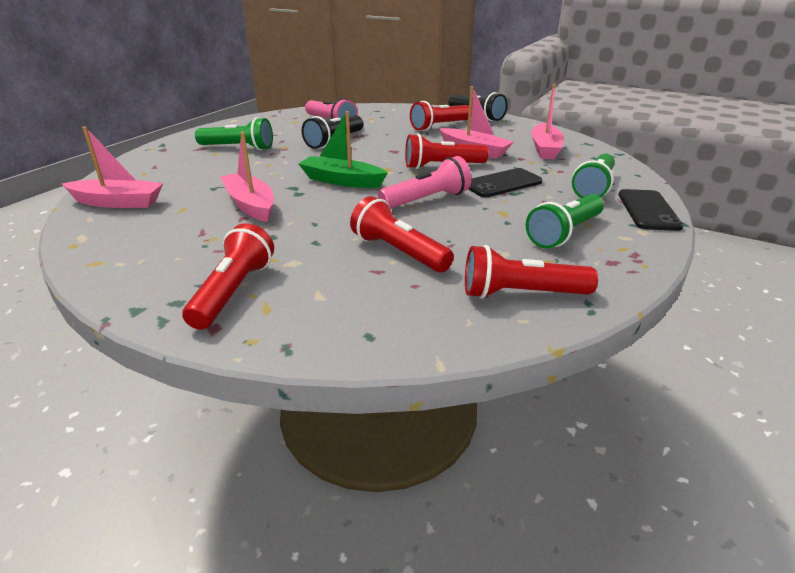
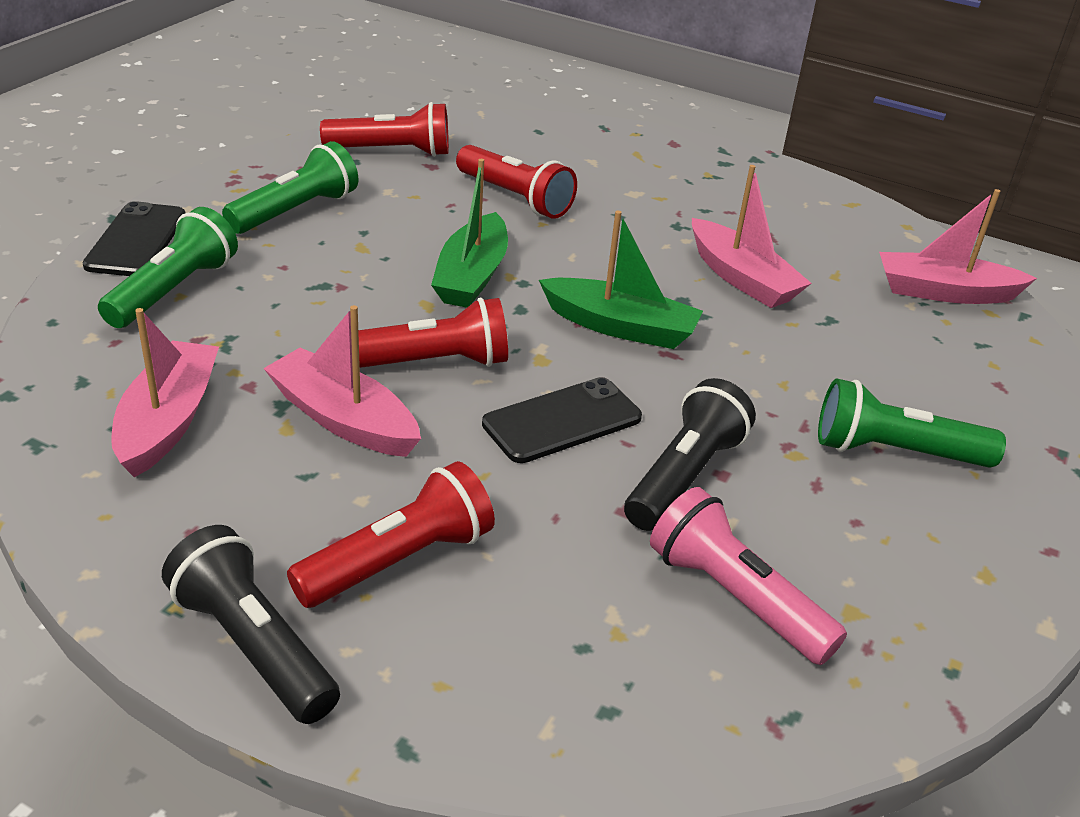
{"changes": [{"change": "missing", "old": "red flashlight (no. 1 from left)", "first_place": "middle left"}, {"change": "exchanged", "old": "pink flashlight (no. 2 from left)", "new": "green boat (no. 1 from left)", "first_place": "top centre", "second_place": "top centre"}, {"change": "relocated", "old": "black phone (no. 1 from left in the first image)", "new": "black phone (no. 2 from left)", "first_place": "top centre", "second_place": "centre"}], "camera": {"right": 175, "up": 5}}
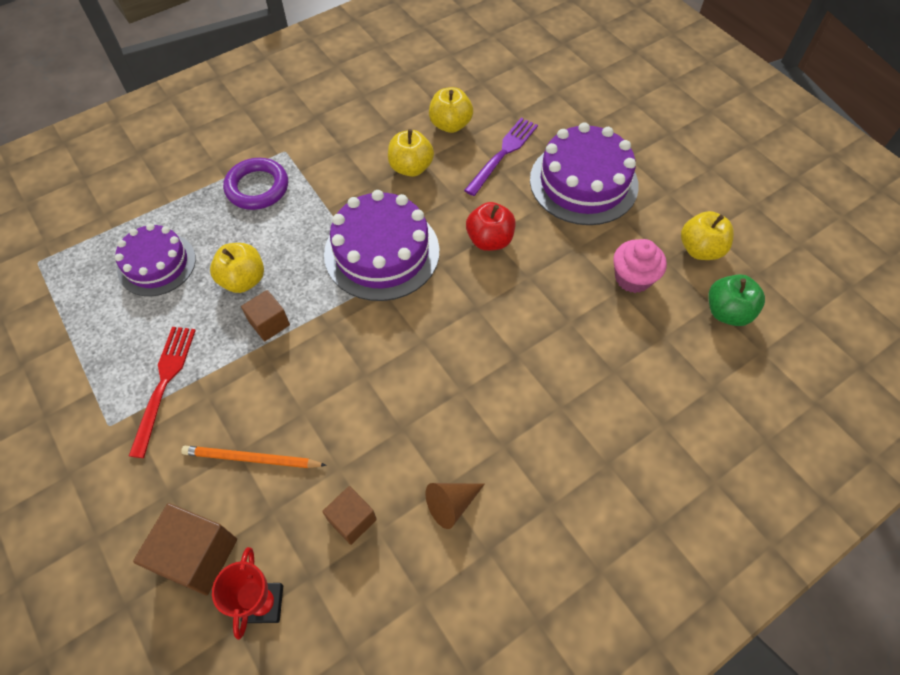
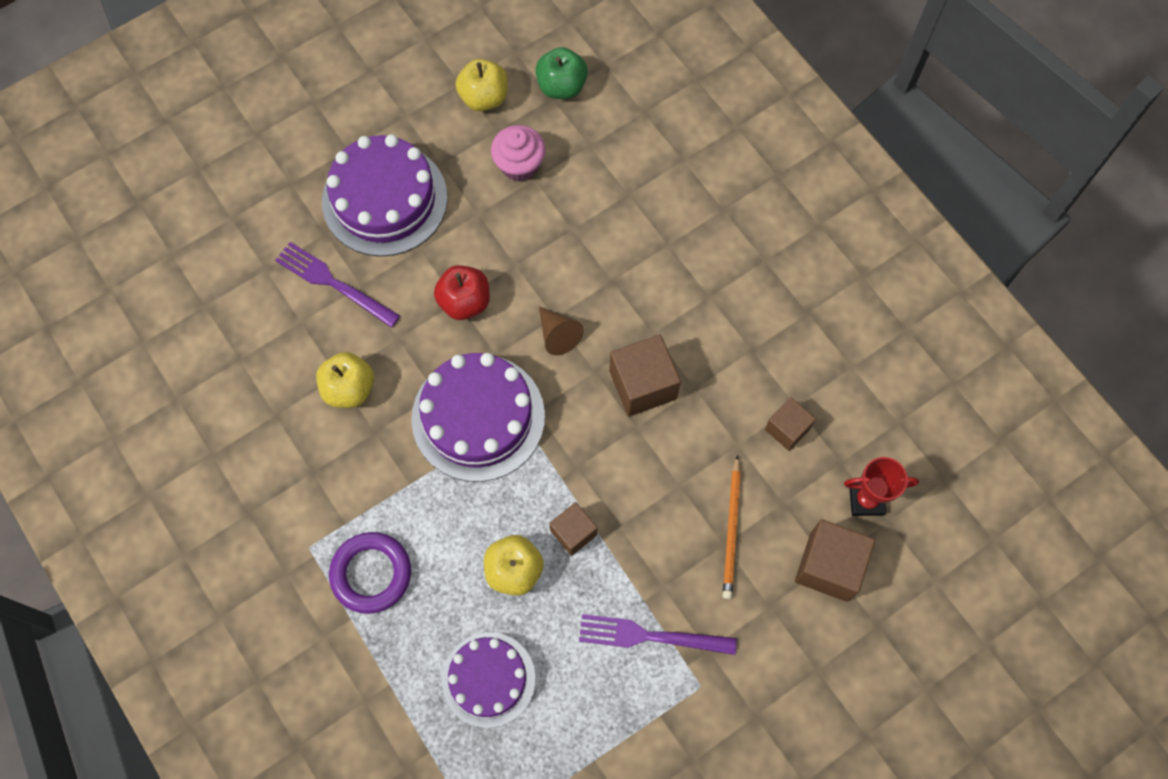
{"changes": [{"change": "colour", "old": "red fork", "new": "purple fork (no. 2 from left)", "first_place": "middle left", "second_place": "bottom centre"}, {"change": "relocated", "old": "brown cone", "first_place": "bottom centre", "second_place": "centre"}, {"change": "missing", "old": "yellow apple (no. 3 from left)", "first_place": "top centre"}, {"change": "appeared", "new": "brown cube (no. 2 from left)", "second_place": "centre"}], "camera": {"right": -90, "up": 10}}
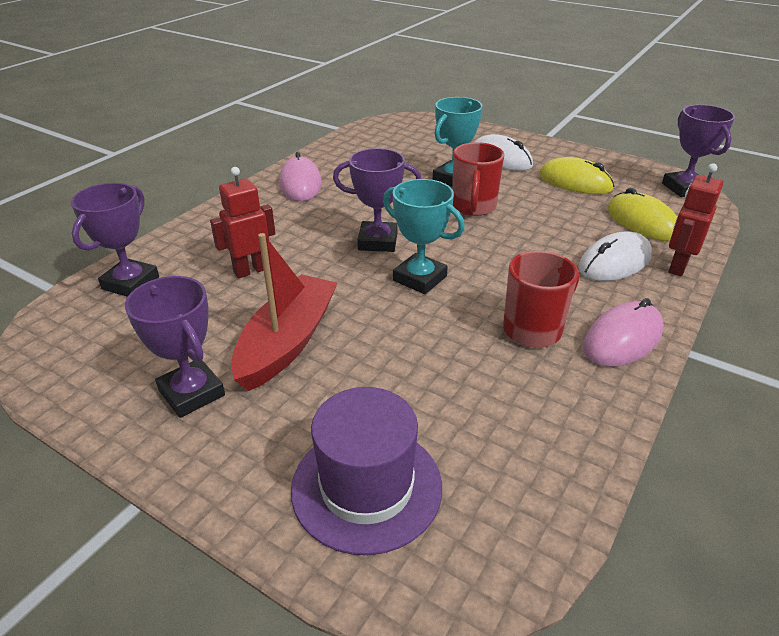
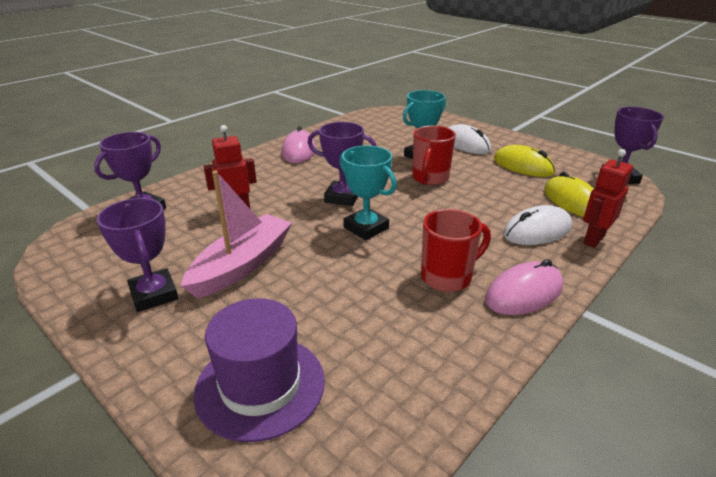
{"changes": [{"change": "colour", "old": "red boat", "new": "pink boat", "first_place": "centre", "second_place": "middle left"}], "camera": {"right": 10, "up": -5}}
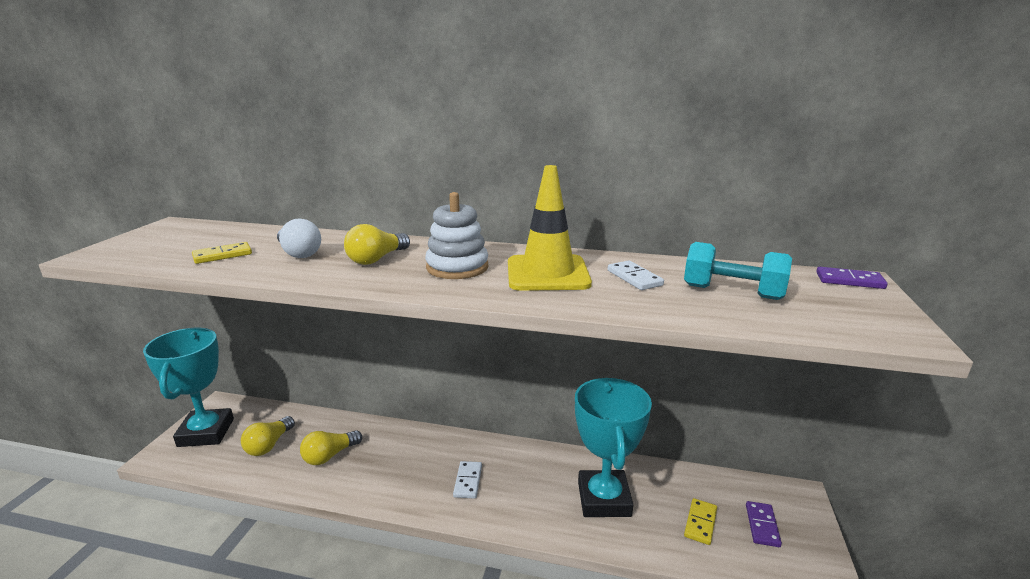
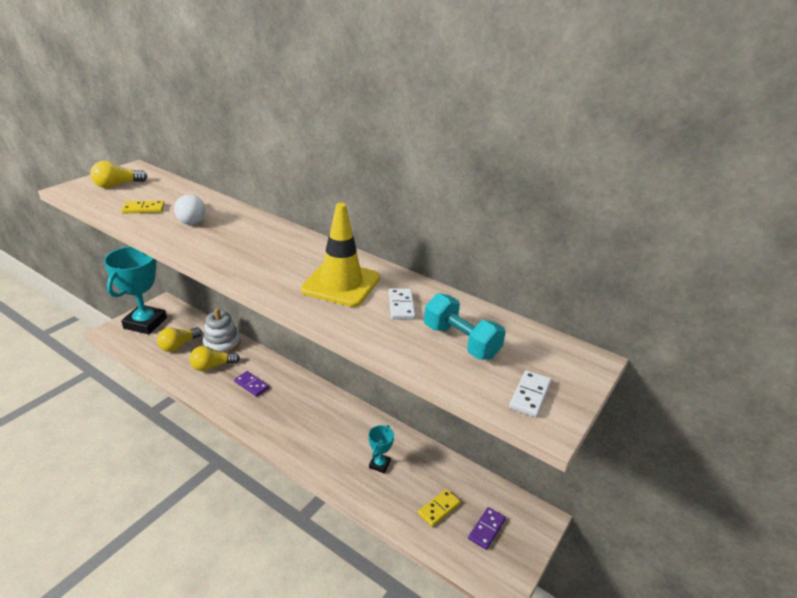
{"changes": [{"change": "relocated", "old": "yellow light bulb (no. 3 from left in the first image)", "new": "yellow light bulb (no. 1 from left)", "first_place": "centre", "second_place": "top left"}, {"change": "relocated", "old": "white stacking toy", "first_place": "centre", "second_place": "middle left"}, {"change": "relocated", "old": "white domino (no. 1 from left in the first image)", "new": "white domino (no. 2 from left)", "first_place": "bottom centre", "second_place": "centre"}, {"change": "size", "old": "turquoise trophy (no. 2 from left)", "first_place": "bottom centre", "second_place": "bottom centre", "factor": 0.44}, {"change": "relocated", "old": "purple domino (no. 2 from left in the first image)", "new": "purple domino (no. 1 from left)", "first_place": "middle right", "second_place": "middle left"}], "camera": {"right": 20, "up": 10}}
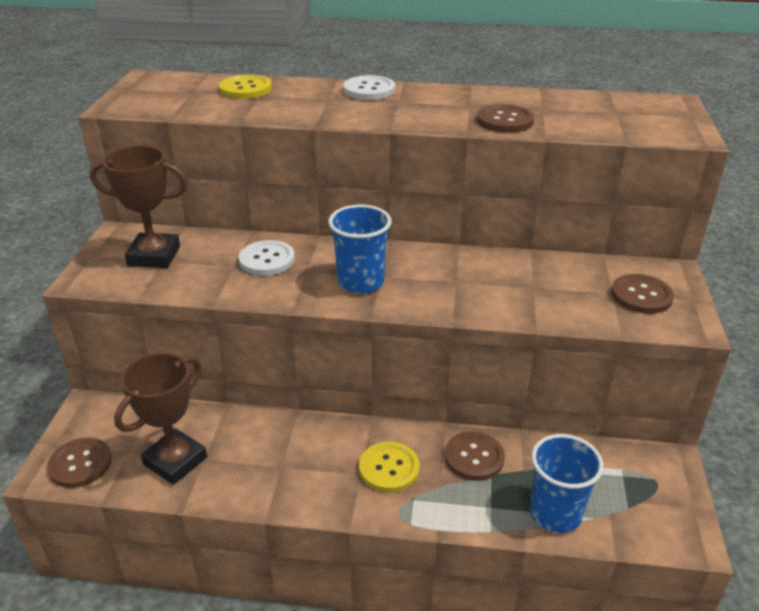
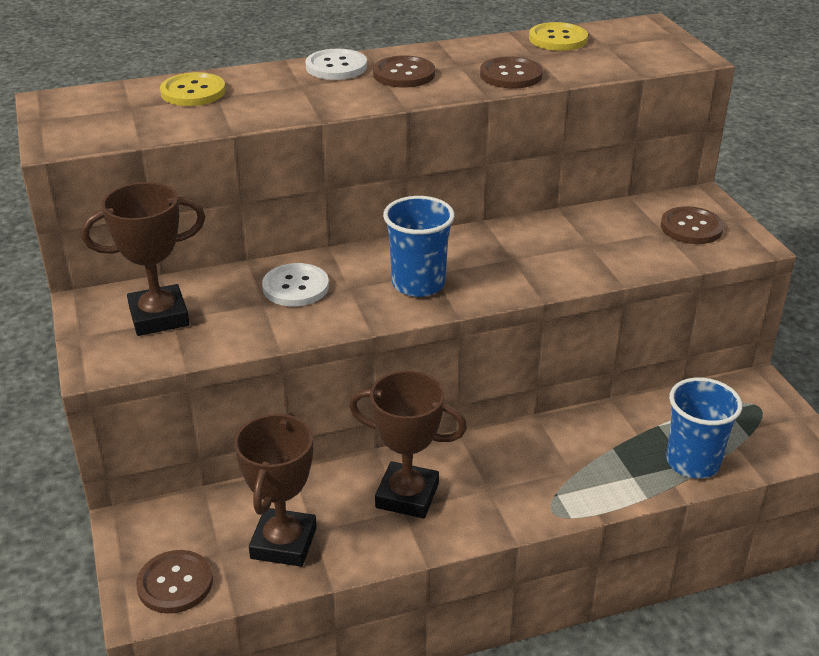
{"changes": [{"change": "relocated", "old": "yellow button (no. 2 from left)", "first_place": "bottom centre", "second_place": "top right"}, {"change": "relocated", "old": "brown button (no. 2 from left)", "first_place": "bottom centre", "second_place": "top centre"}, {"change": "appeared", "new": "brown trophy (no. 3 from left)", "second_place": "bottom centre"}], "camera": {"right": -25, "up": 0}}
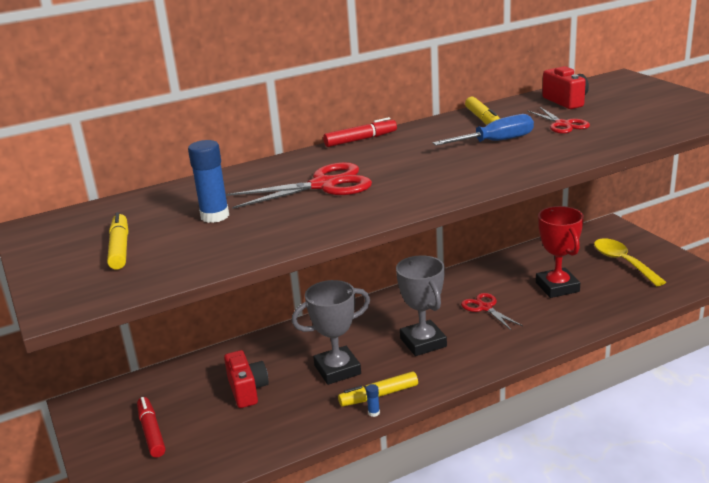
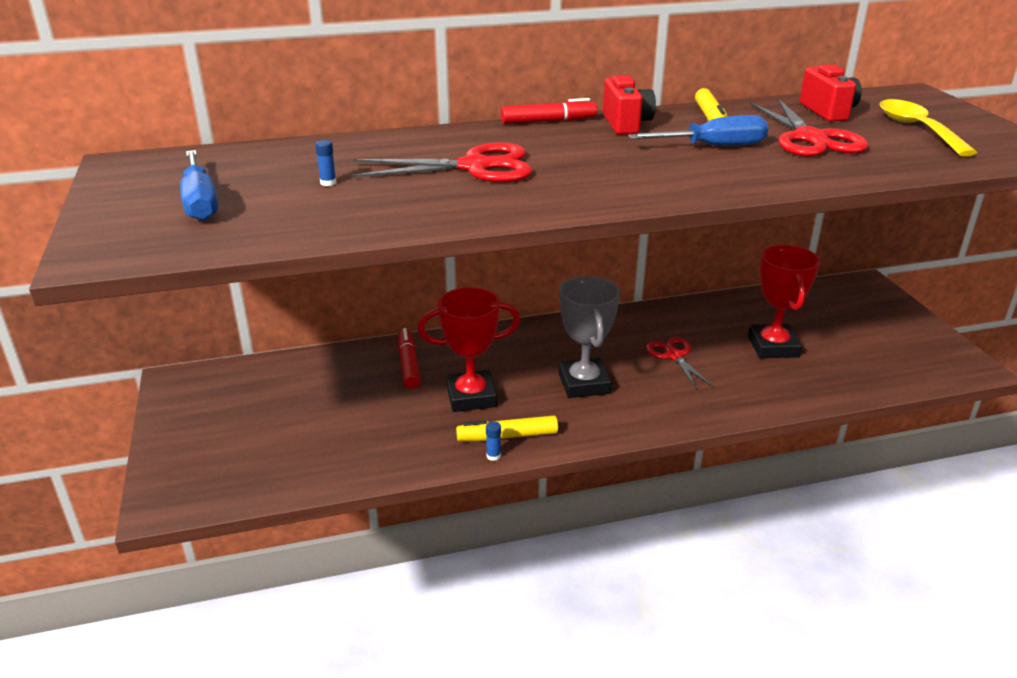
{"changes": [{"change": "exchanged", "old": "yellow marker (no. 1 from left)", "new": "blue screwdriver (no. 1 from left)", "first_place": "middle left", "second_place": "top left"}, {"change": "relocated", "old": "red marker (no. 1 from left)", "first_place": "bottom left", "second_place": "centre"}, {"change": "size", "old": "blue glue stick (no. 1 from left)", "first_place": "middle left", "second_place": "top left", "factor": 0.45}, {"change": "relocated", "old": "red camera (no. 1 from left)", "first_place": "bottom centre", "second_place": "top centre"}, {"change": "colour", "old": "grey trophy (no. 1 from left)", "new": "red trophy (no. 1 from left)", "first_place": "bottom centre", "second_place": "centre"}, {"change": "size", "old": "red scissors (no. 3 from left)", "first_place": "top right", "second_place": "top right", "factor": 1.64}, {"change": "relocated", "old": "yellow spoon", "first_place": "middle right", "second_place": "top right"}], "camera": {"right": 10, "up": 5}}
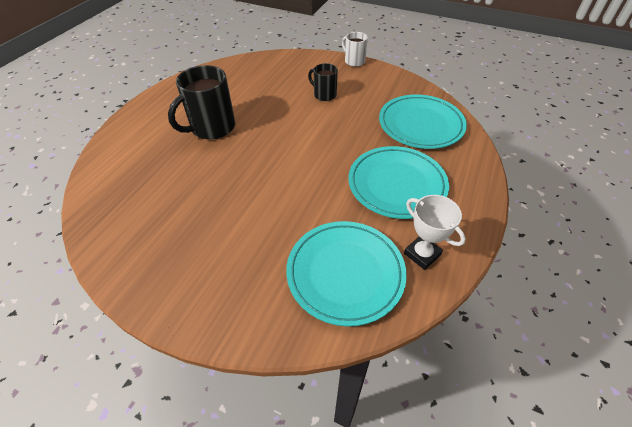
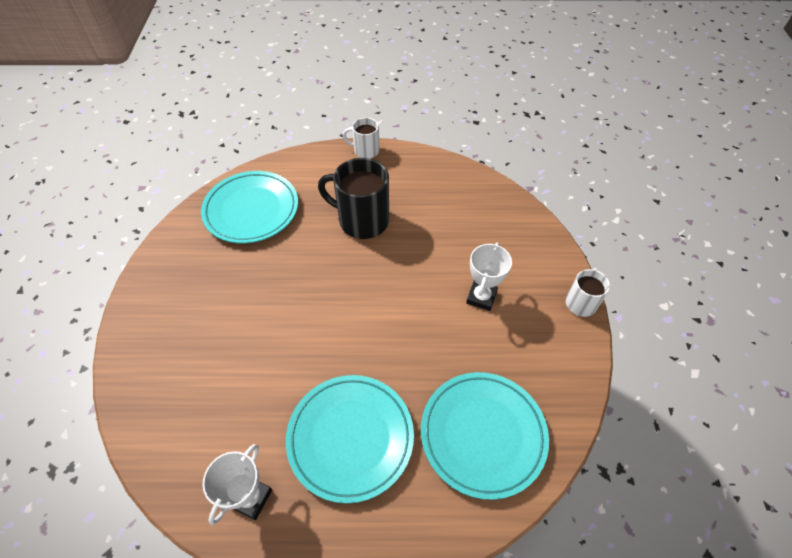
{"changes": [{"change": "relocated", "old": "turquoise plate (no. 1 from left)", "first_place": "centre", "second_place": "middle left"}, {"change": "exchanged", "old": "black mug (no. 2 from left)", "new": "white trophy (no. 2 from left)", "first_place": "top centre", "second_place": "centre"}, {"change": "appeared", "new": "white mug (no. 1 from left)", "second_place": "top centre"}], "camera": {"right": 65, "up": 5}}
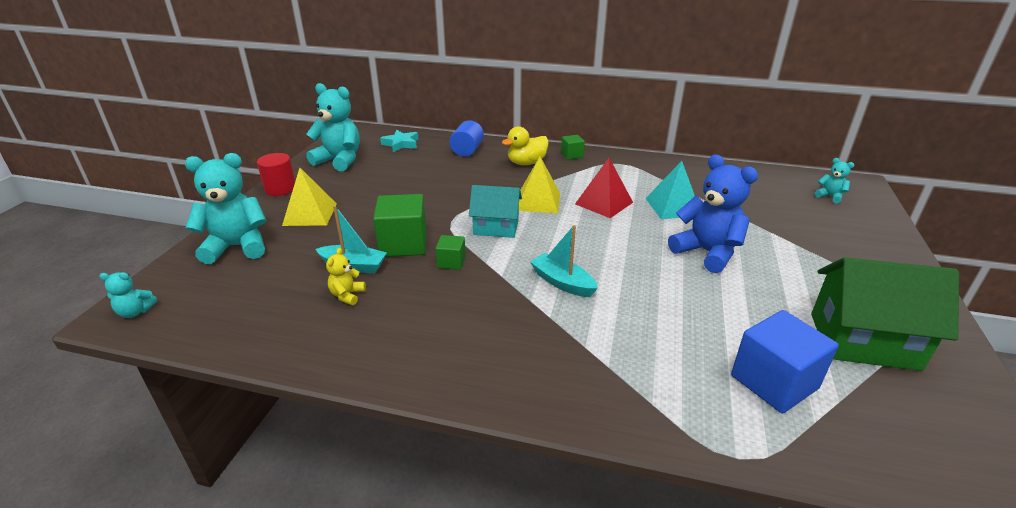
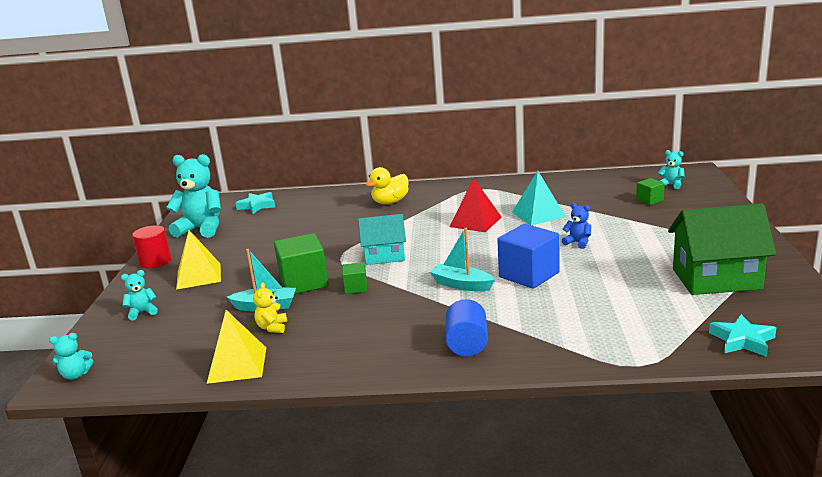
{"changes": [{"change": "size", "old": "turquoise teddy bear (no. 2 from left)", "first_place": "middle left", "second_place": "middle left", "factor": 0.47}, {"change": "relocated", "old": "blue cylinder", "first_place": "top centre", "second_place": "bottom centre"}, {"change": "relocated", "old": "yellow pyramid (no. 2 from left)", "first_place": "centre", "second_place": "bottom left"}, {"change": "relocated", "old": "green cube (no. 3 from left)", "first_place": "top centre", "second_place": "middle right"}, {"change": "size", "old": "blue teddy bear", "first_place": "middle right", "second_place": "middle right", "factor": 0.47}, {"change": "relocated", "old": "blue cube", "first_place": "bottom right", "second_place": "centre"}, {"change": "appeared", "new": "turquoise star (no. 2 from left)", "second_place": "bottom right"}], "camera": {"right": -10, "up": -10}}
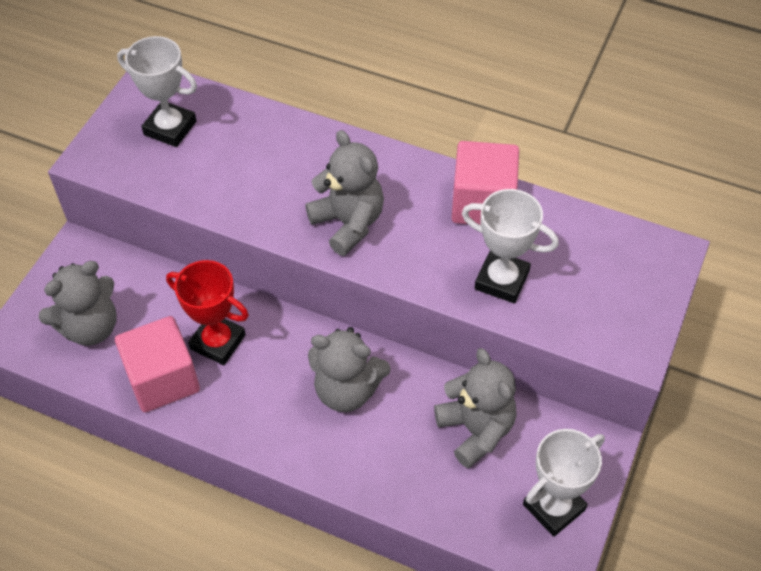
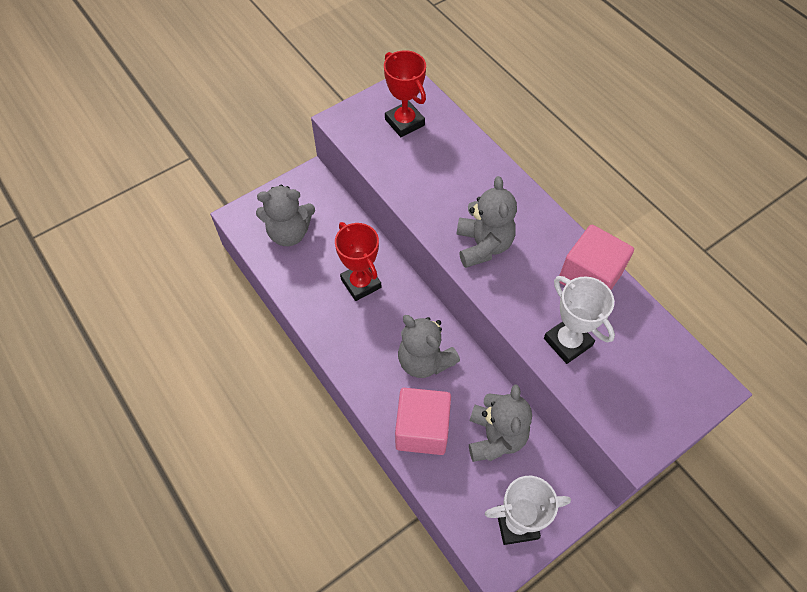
{"changes": [{"change": "relocated", "old": "pink cube (no. 1 from left)", "first_place": "middle left", "second_place": "bottom centre"}, {"change": "colour", "old": "white trophy (no. 1 from left)", "new": "red trophy (no. 2 from left)", "first_place": "top left", "second_place": "top centre"}], "camera": {"right": 30, "up": 5}}
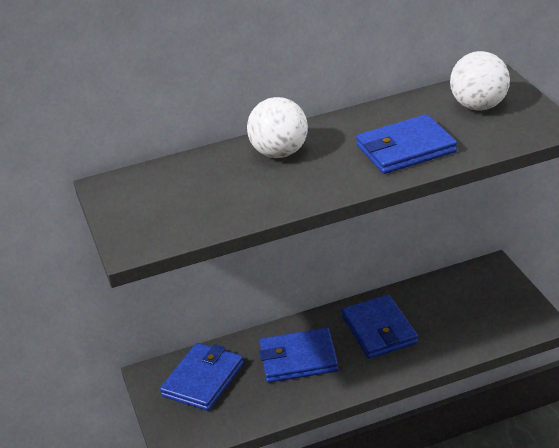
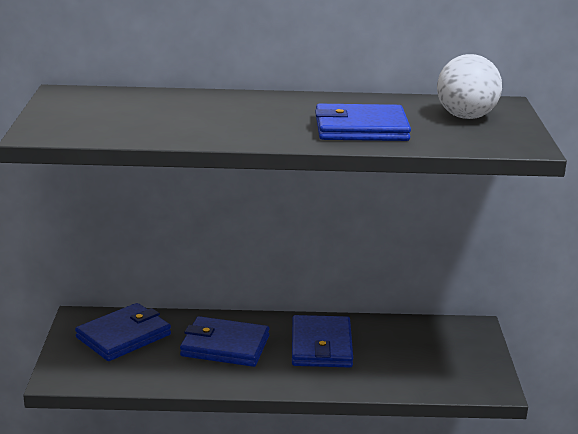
{"changes": [{"change": "missing", "old": "white ball (no. 1 from left)", "first_place": "top centre"}], "camera": {"right": 15, "up": -10}}
